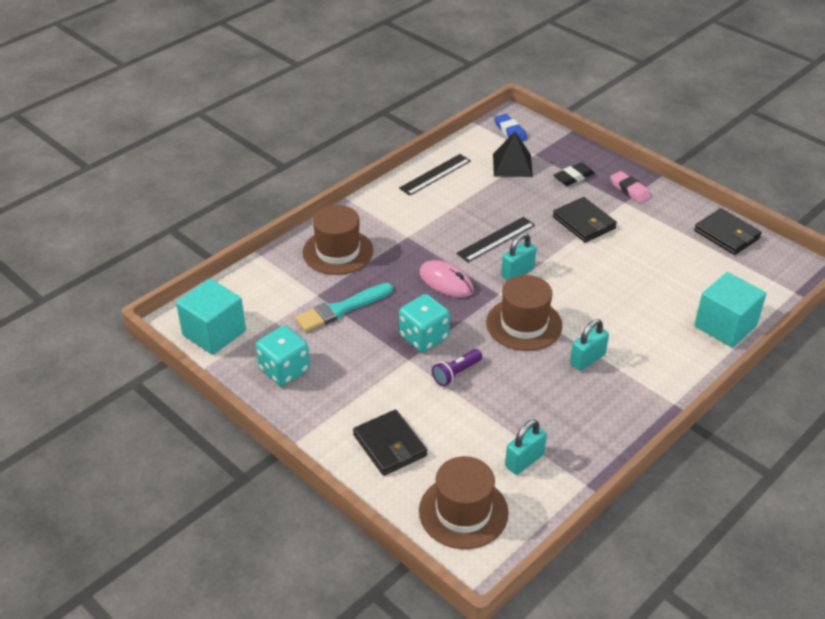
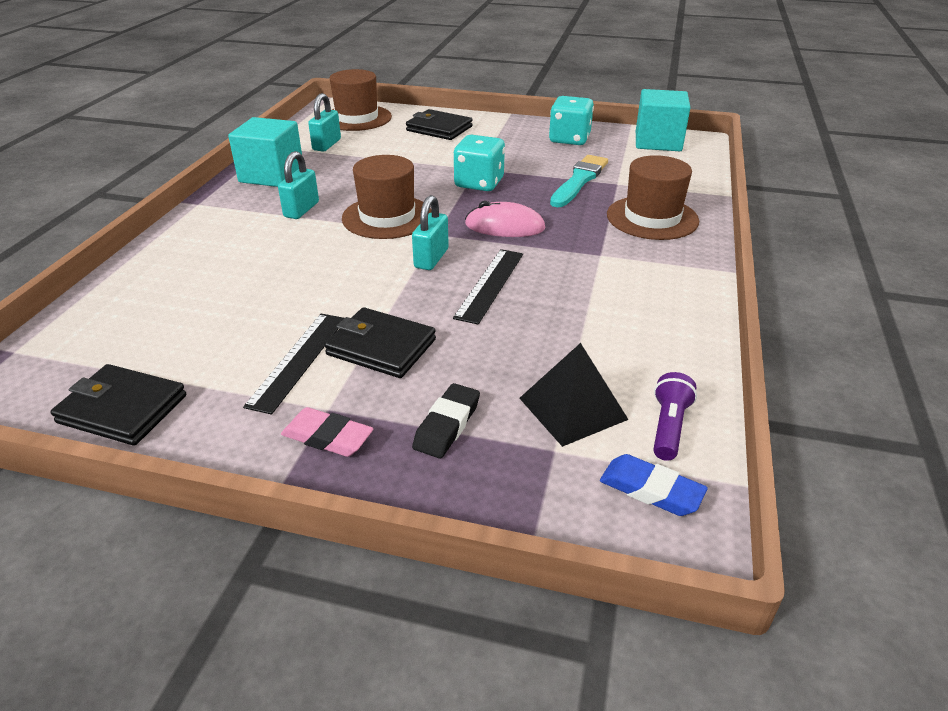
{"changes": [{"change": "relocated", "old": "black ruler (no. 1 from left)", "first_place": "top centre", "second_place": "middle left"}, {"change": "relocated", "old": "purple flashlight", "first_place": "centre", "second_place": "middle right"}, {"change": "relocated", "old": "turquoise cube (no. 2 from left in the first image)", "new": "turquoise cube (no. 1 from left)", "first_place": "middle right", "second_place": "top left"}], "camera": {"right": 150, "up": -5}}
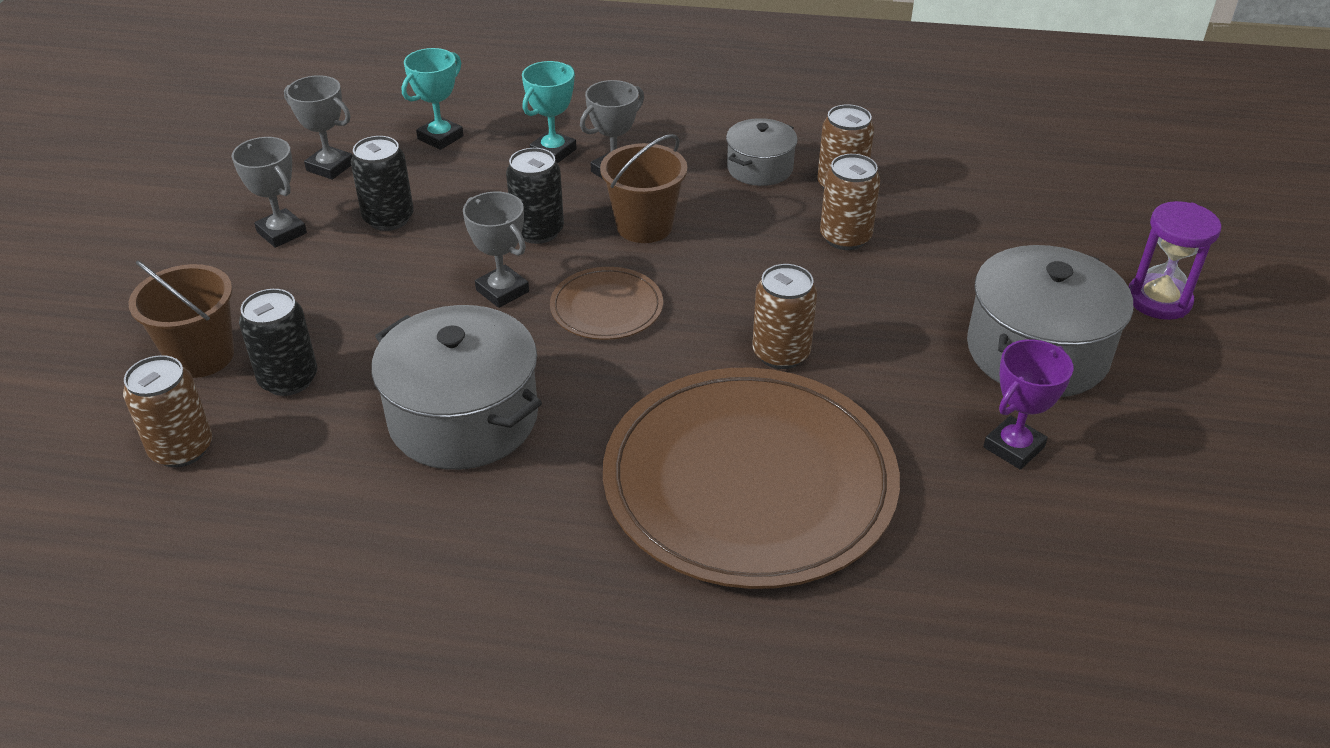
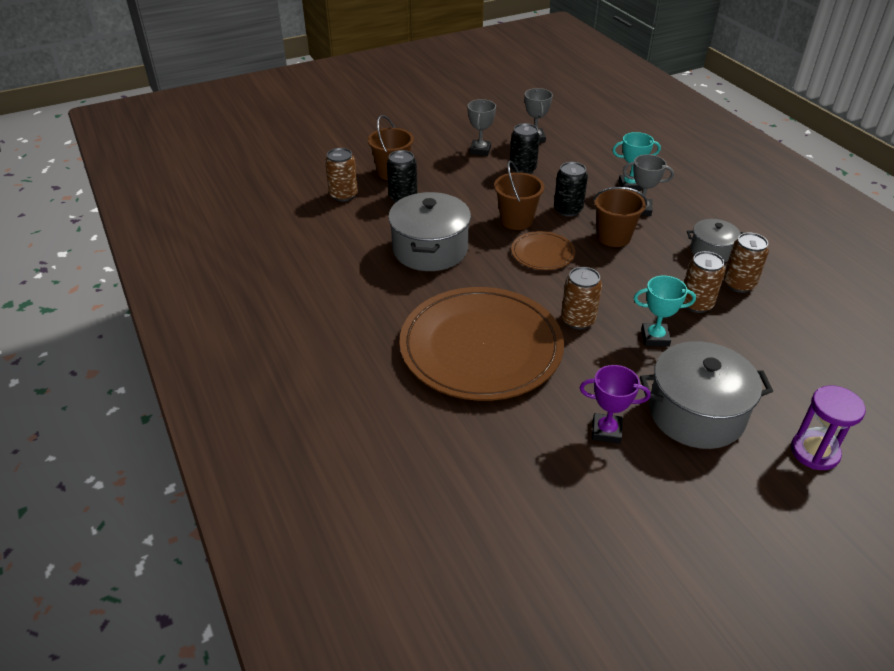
{"changes": [{"change": "relocated", "old": "turquoise trophy (no. 1 from left in the first image)", "new": "turquoise trophy (no. 2 from left)", "first_place": "top left", "second_place": "middle right"}, {"change": "exchanged", "old": "grey trophy (no. 3 from left)", "new": "brown bucket (no. 2 from left)", "first_place": "top centre", "second_place": "top centre"}], "camera": {"right": 55, "up": 0}}
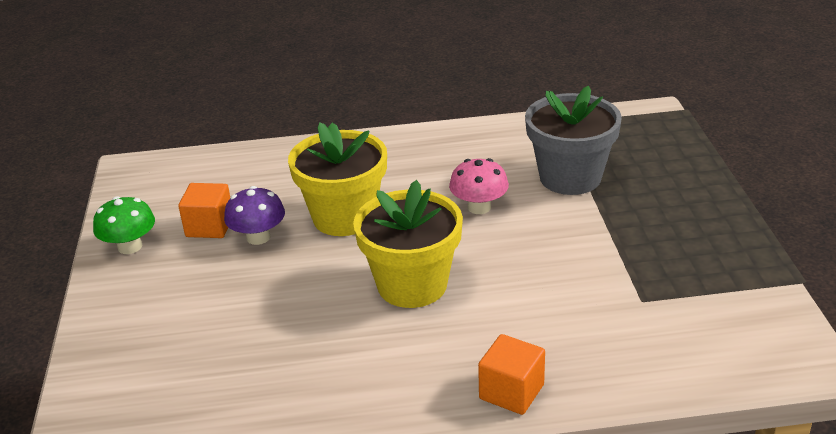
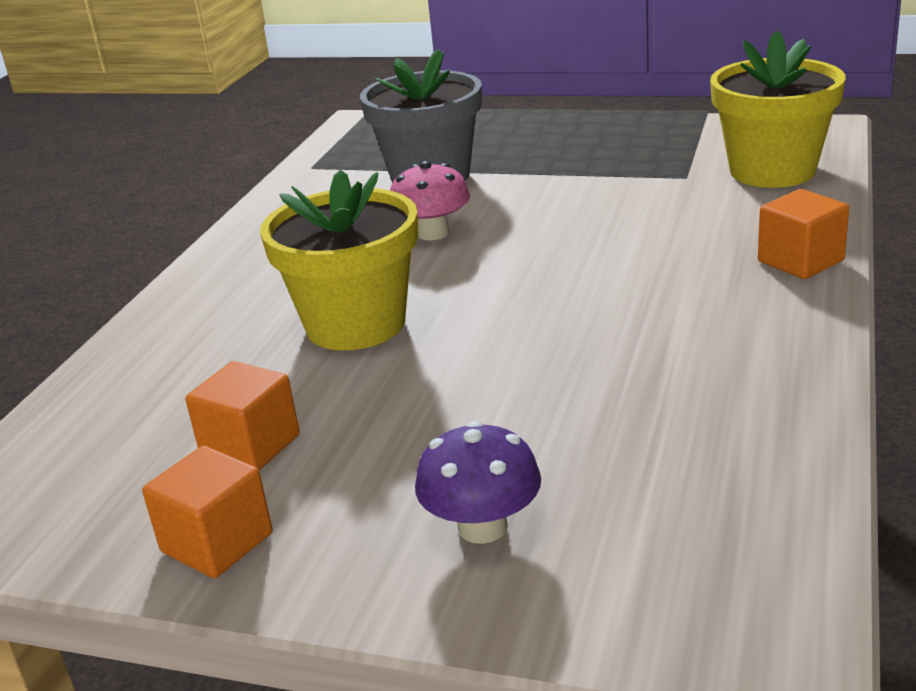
{"changes": [{"change": "exchanged", "old": "green mushroom", "new": "orange cube (no. 1 from left)", "first_place": "middle left", "second_place": "bottom left"}, {"change": "relocated", "old": "purple mushroom", "first_place": "middle left", "second_place": "bottom centre"}, {"change": "relocated", "old": "yellow flower pot (no. 2 from left)", "first_place": "centre", "second_place": "top right"}], "camera": {"right": -65, "up": -5}}
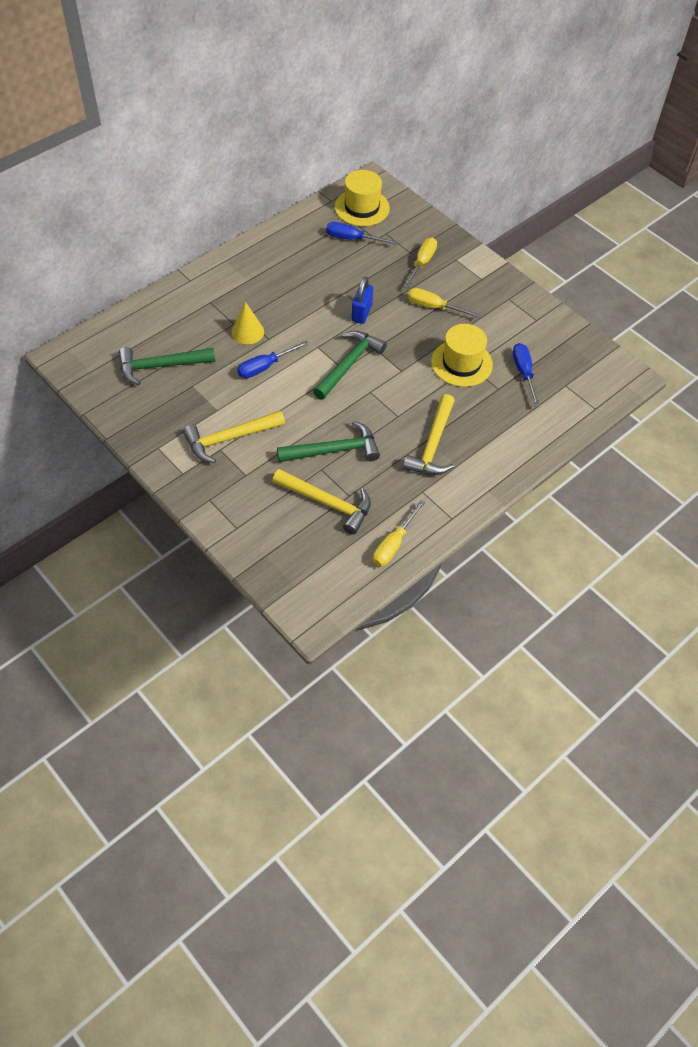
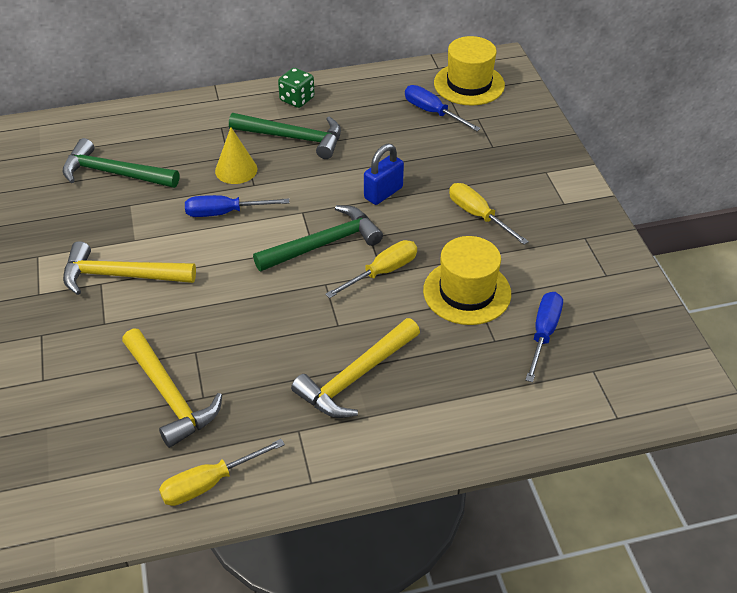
{"changes": [{"change": "relocated", "old": "green hammer (no. 2 from left)", "first_place": "centre", "second_place": "top centre"}, {"change": "relocated", "old": "yellow screwdriver (no. 2 from left)", "first_place": "top centre", "second_place": "centre"}, {"change": "appeared", "new": "green dice", "second_place": "top centre"}], "camera": {"right": 30, "up": -10}}
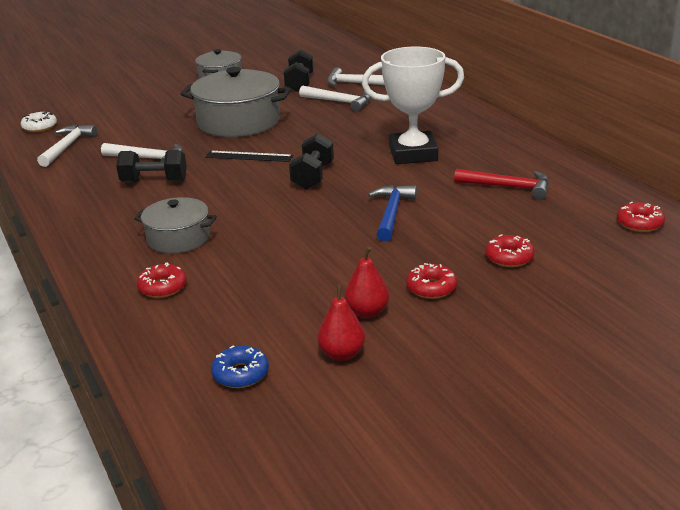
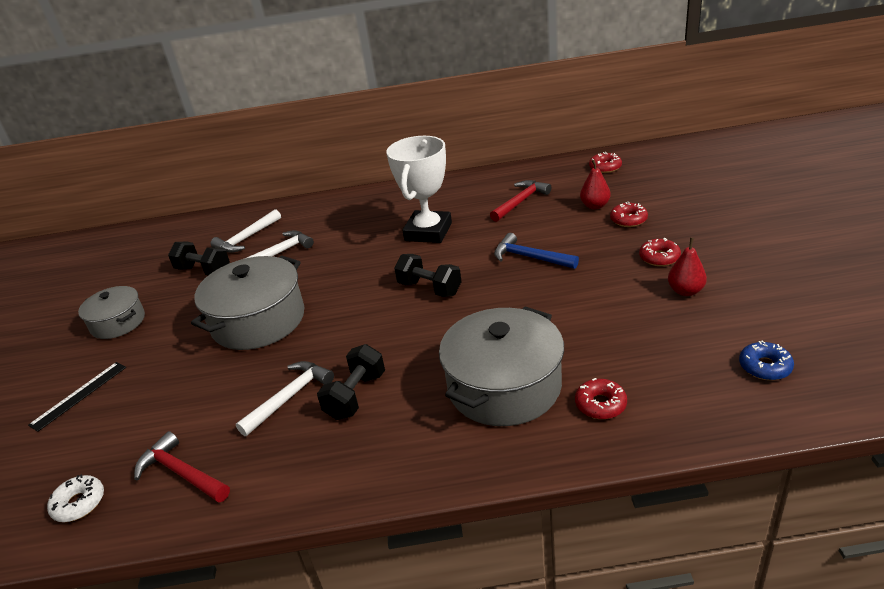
{"changes": [{"change": "colour", "old": "white hammer (no. 1 from left)", "new": "red hammer (no. 1 from left)", "first_place": "top left", "second_place": "bottom left"}, {"change": "size", "old": "grey pot (no. 1 from left in the first image)", "first_place": "middle left", "second_place": "centre", "factor": 1.7}, {"change": "relocated", "old": "black ruler", "first_place": "top centre", "second_place": "bottom left"}, {"change": "relocated", "old": "red pear (no. 1 from left)", "first_place": "centre", "second_place": "top right"}], "camera": {"right": -65, "up": 5}}
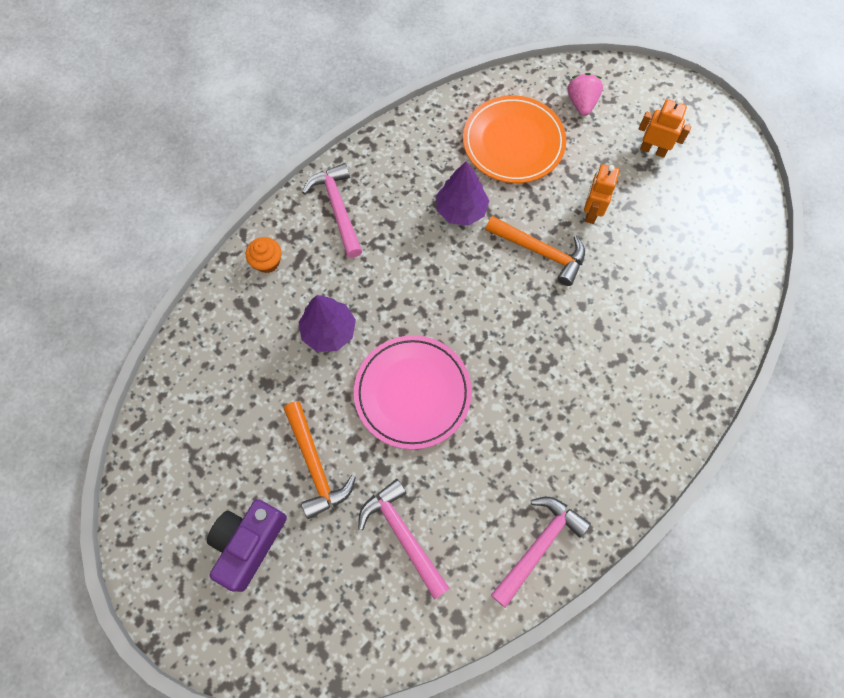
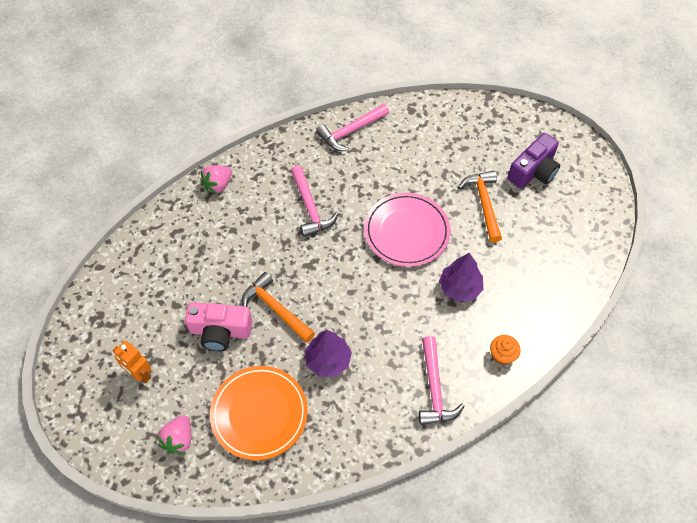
{"changes": [{"change": "relocated", "old": "pink hammer (no. 2 from left in the first image)", "new": "pink hammer (no. 1 from left)", "first_place": "bottom centre", "second_place": "centre"}, {"change": "exchanged", "old": "orange robot (no. 1 from left)", "new": "pink camera", "first_place": "top right", "second_place": "middle left"}, {"change": "appeared", "new": "pink strawberry (no. 2 from left)", "second_place": "middle left"}], "camera": {"right": -165, "up": -10}}
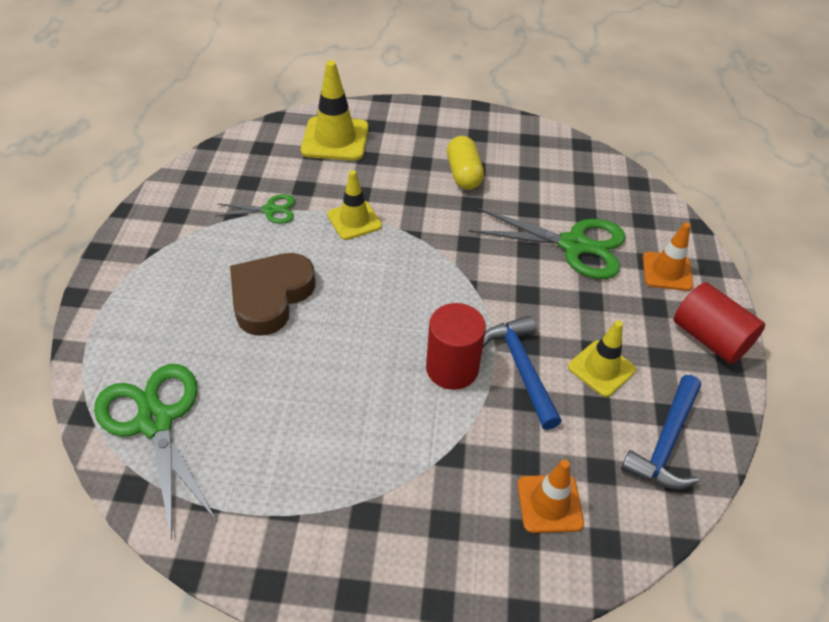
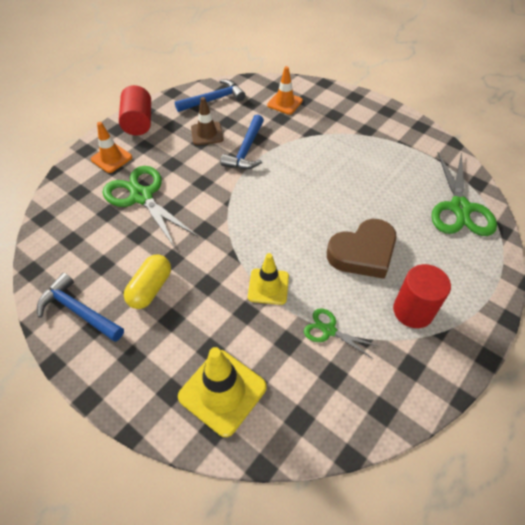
{"changes": [{"change": "relocated", "old": "red cylinder (no. 1 from left in the first image)", "new": "red cylinder (no. 2 from left)", "first_place": "centre", "second_place": "middle right"}, {"change": "colour", "old": "yellow traffic cone (no. 3 from left)", "new": "brown traffic cone", "first_place": "middle right", "second_place": "top centre"}, {"change": "appeared", "new": "blue hammer (no. 1 from left)", "second_place": "middle left"}], "camera": {"right": -145, "up": 5}}
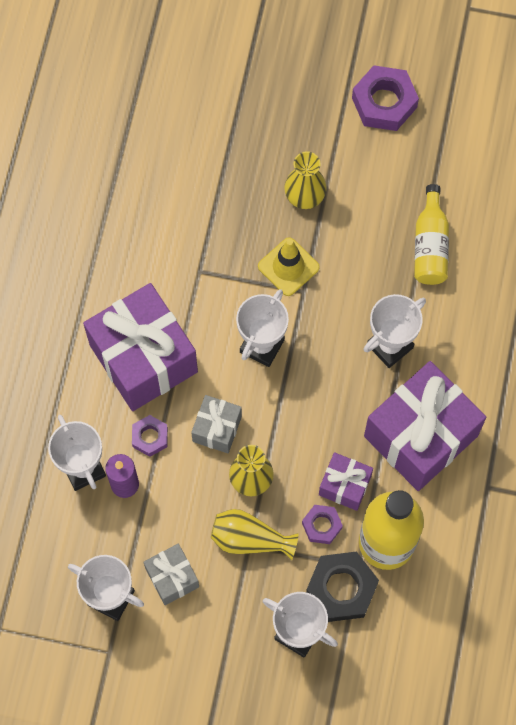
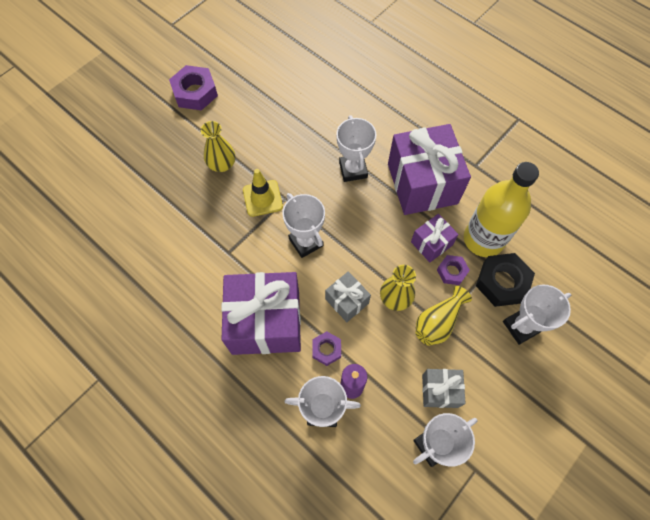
{"changes": [{"change": "missing", "old": "yellow bottle (no. 2 from left)", "first_place": "top right"}], "camera": {"right": -60, "up": -5}}
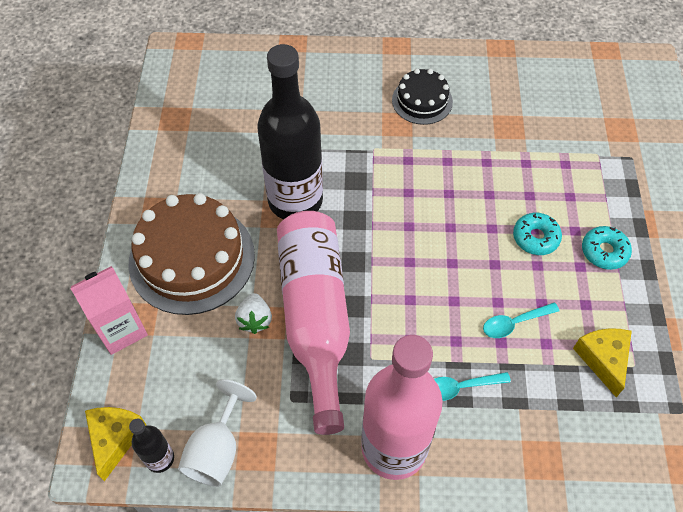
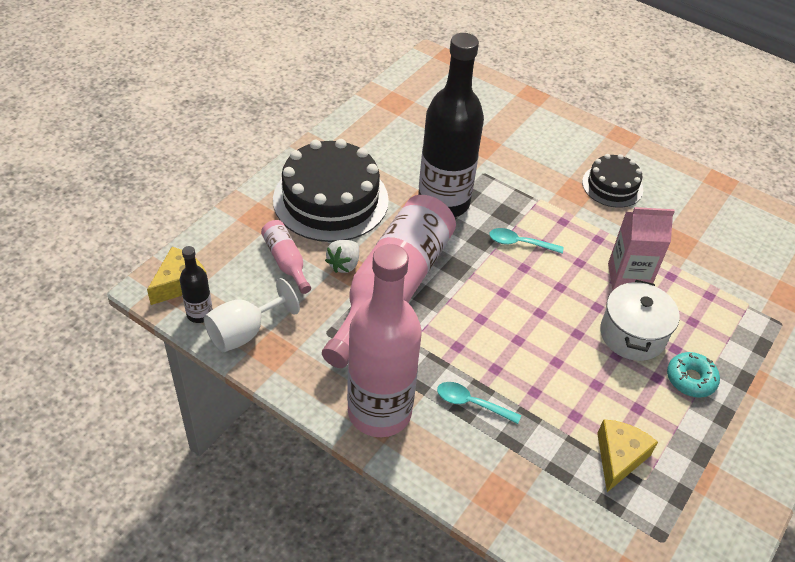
{"changes": [{"change": "relocated", "old": "pink carton", "first_place": "middle left", "second_place": "middle right"}, {"change": "colour", "old": "brown cake", "new": "black cake (no. 1 from left)", "first_place": "middle left", "second_place": "centre"}, {"change": "relocated", "old": "turquoise spoon (no. 2 from left)", "first_place": "middle right", "second_place": "centre"}, {"change": "exchanged", "old": "turquoise donut (no. 1 from left)", "new": "white pot", "first_place": "middle right", "second_place": "middle right"}, {"change": "appeared", "new": "pink bottle (no. 1 from left)", "second_place": "centre"}], "camera": {"right": 30, "up": -10}}
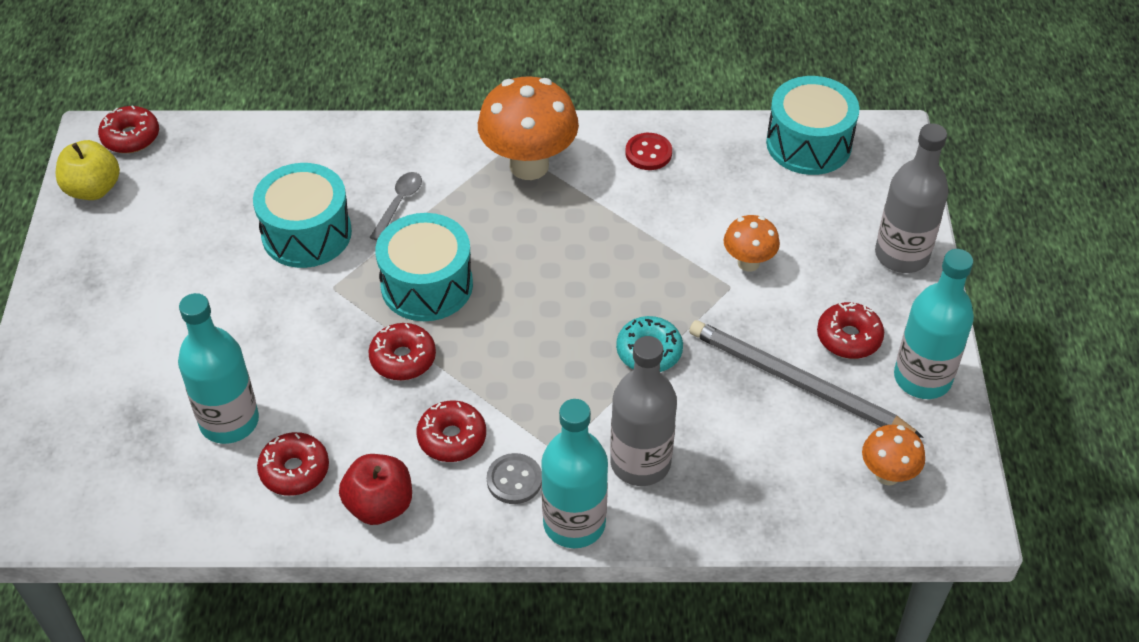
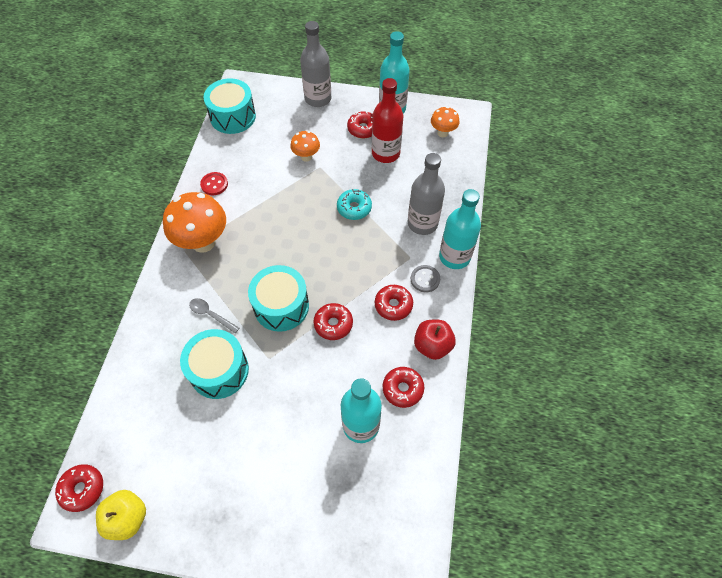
{"changes": [{"change": "exchanged", "old": "grey pencil", "new": "red bottle", "first_place": "middle right", "second_place": "top centre"}], "camera": {"right": -80, "up": 10}}
